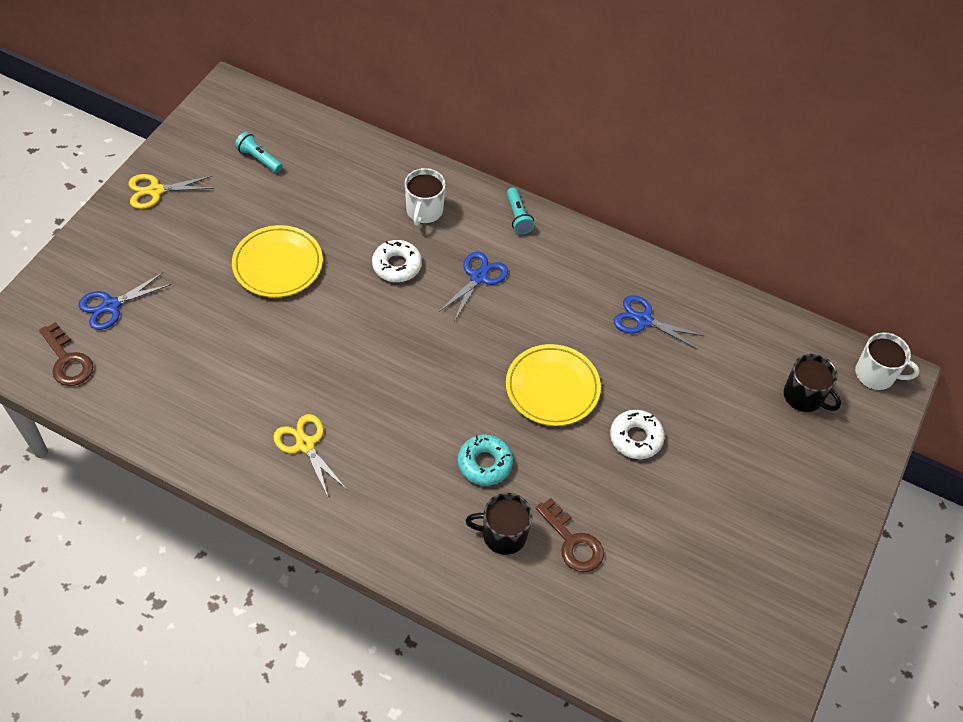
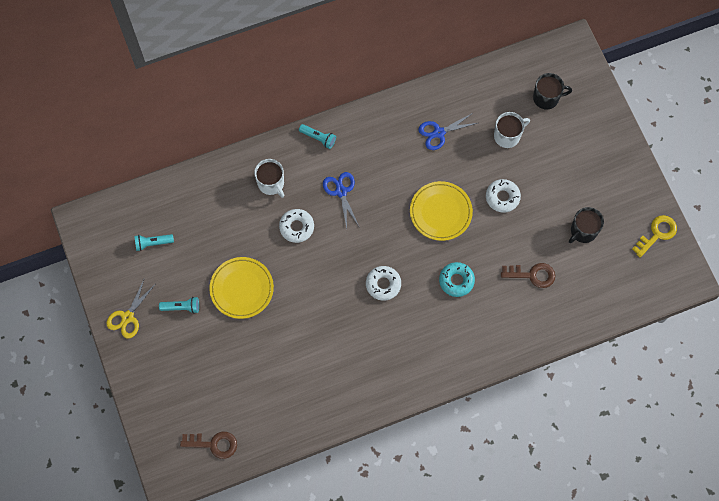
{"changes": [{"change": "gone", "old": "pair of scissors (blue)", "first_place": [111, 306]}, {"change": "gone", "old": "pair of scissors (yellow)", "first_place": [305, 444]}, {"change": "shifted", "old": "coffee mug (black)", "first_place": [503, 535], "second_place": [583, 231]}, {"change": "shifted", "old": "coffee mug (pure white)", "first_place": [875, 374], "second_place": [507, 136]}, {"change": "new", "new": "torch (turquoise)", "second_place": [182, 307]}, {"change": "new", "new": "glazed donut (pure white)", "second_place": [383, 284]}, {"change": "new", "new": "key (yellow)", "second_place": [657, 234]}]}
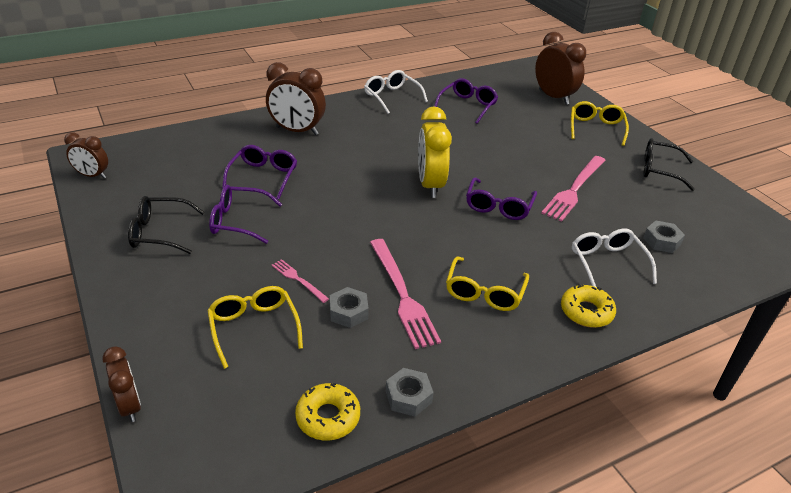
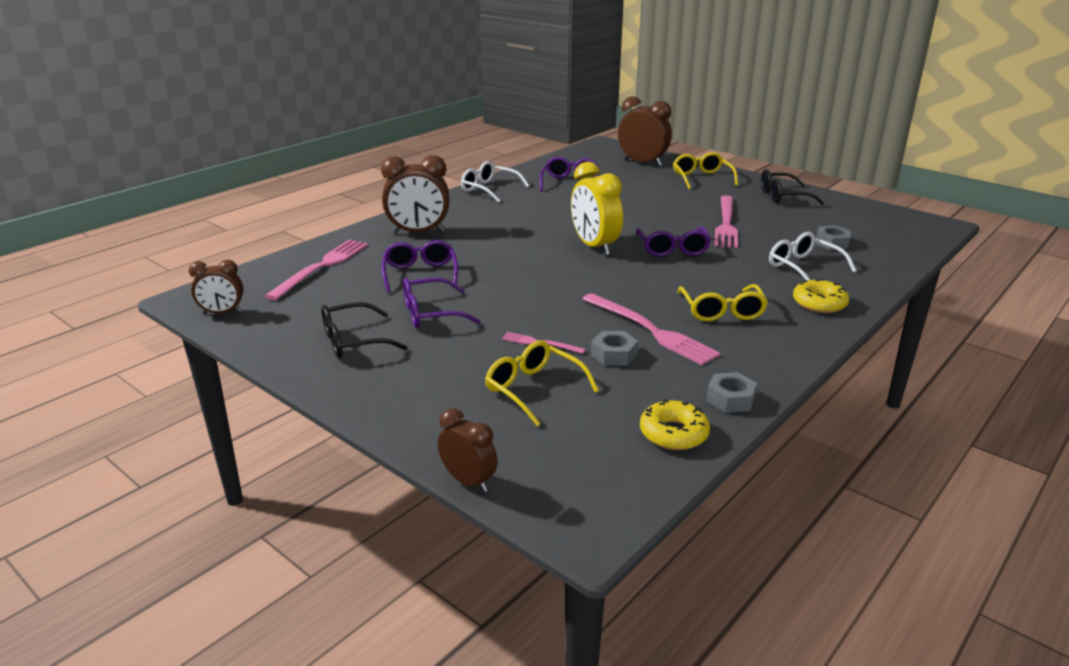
{"changes": [{"change": "new", "new": "dinner fork (rosy)", "second_place": [321, 267]}]}
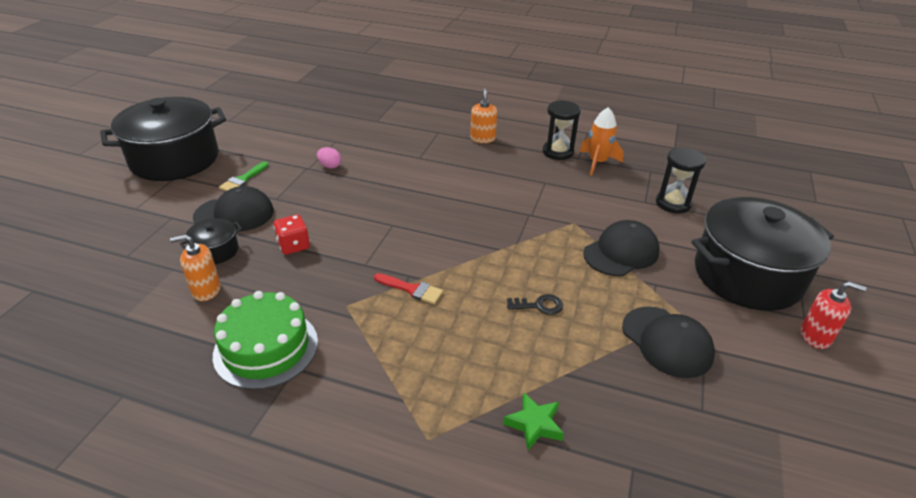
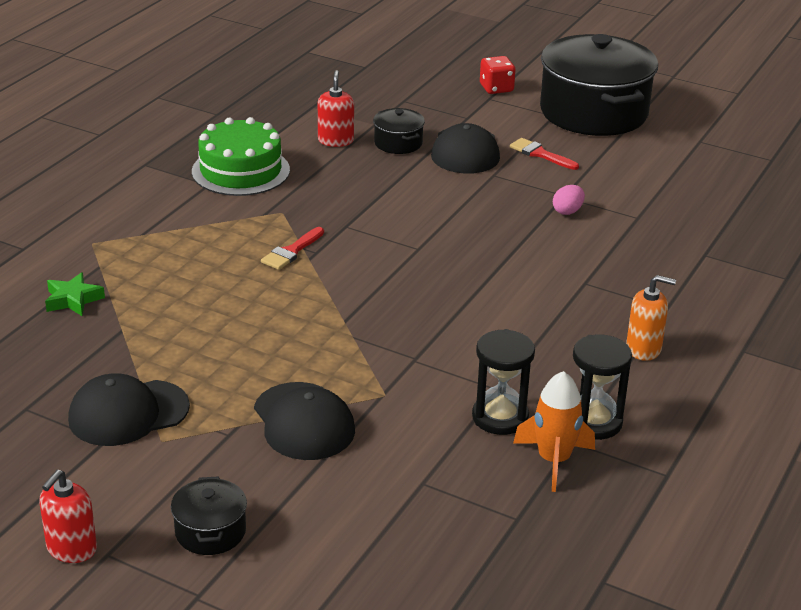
{"changes": [{"change": "repainted", "old": "soap dispenser (orange-coloured)", "new": "soap dispenser (scarlet)", "first_place": [206, 290], "second_place": [335, 141]}, {"change": "repainted", "old": "brush (leaf-green)", "new": "brush (scarlet)", "first_place": [243, 179], "second_place": [540, 154]}, {"change": "shifted", "old": "die (scarlet)", "first_place": [293, 245], "second_place": [496, 88]}, {"change": "gone", "old": "key (black)", "first_place": [539, 305]}, {"change": "shifted", "old": "sandglass (black)", "first_place": [673, 203], "second_place": [500, 417]}, {"change": "scaled", "old": "stockpot (black)", "first_place": [747, 275], "second_place": [210, 531], "factor": 0.43}]}
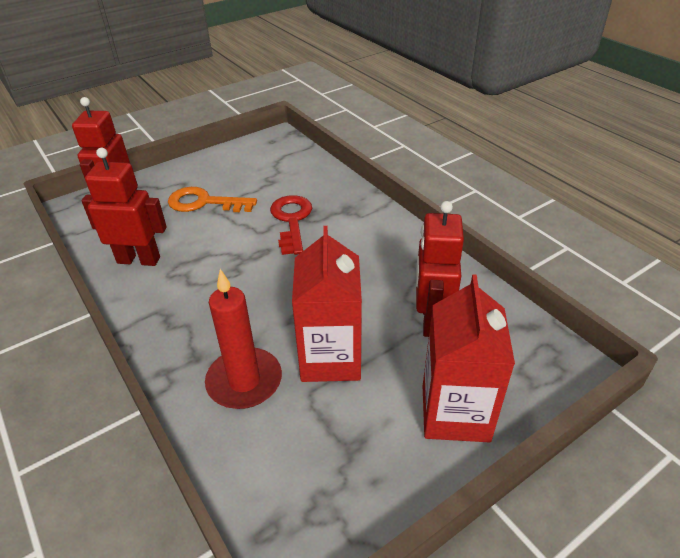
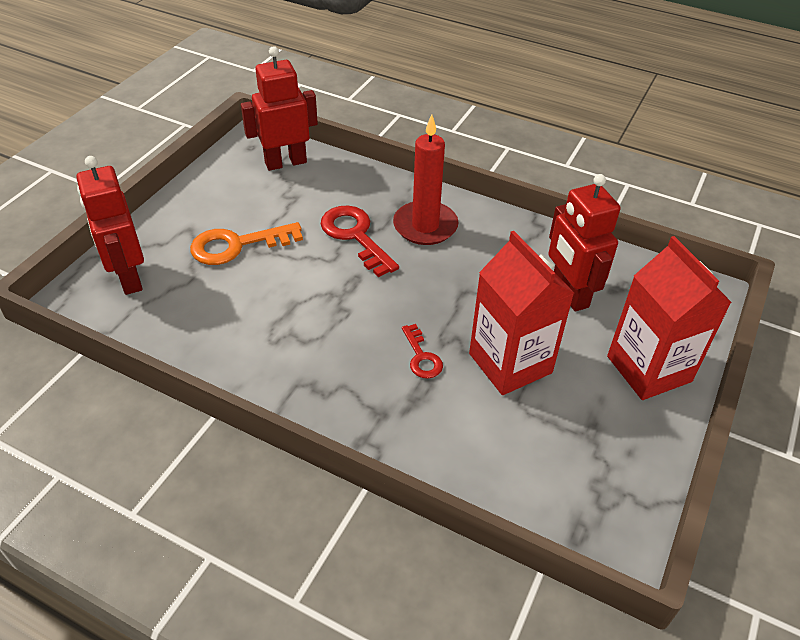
{"changes": [{"change": "shifted", "old": "toy robot (scarlet)", "first_place": [139, 260], "second_place": [285, 162]}, {"change": "shifted", "old": "wax candle (scarlet)", "first_place": [244, 381], "second_place": [425, 226]}, {"change": "new", "new": "key (scarlet)", "second_place": [421, 357]}]}
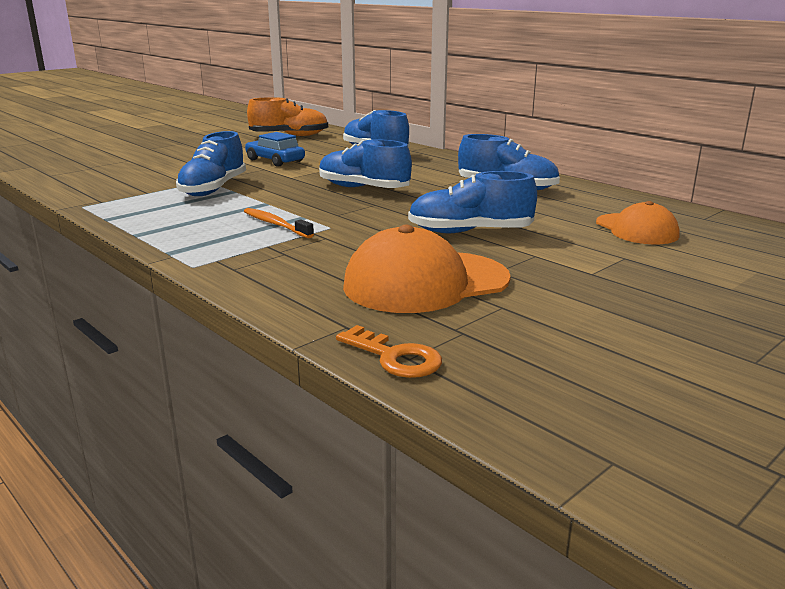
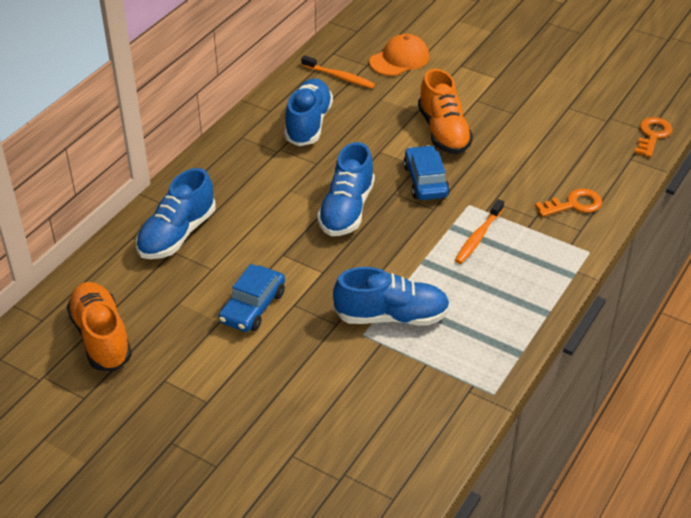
{"changes": [{"change": "gone", "old": "cap (orange-coloured)", "first_place": [425, 282]}, {"change": "repainted", "old": "shoe (blue)", "new": "shoe (orange-coloured)", "first_place": [470, 232], "second_place": [443, 132]}, {"change": "new", "new": "toothbrush (orange-coloured)", "second_place": [339, 77]}, {"change": "new", "new": "car (blue)", "second_place": [425, 181]}, {"change": "new", "new": "key (orange-coloured)", "second_place": [574, 204]}]}
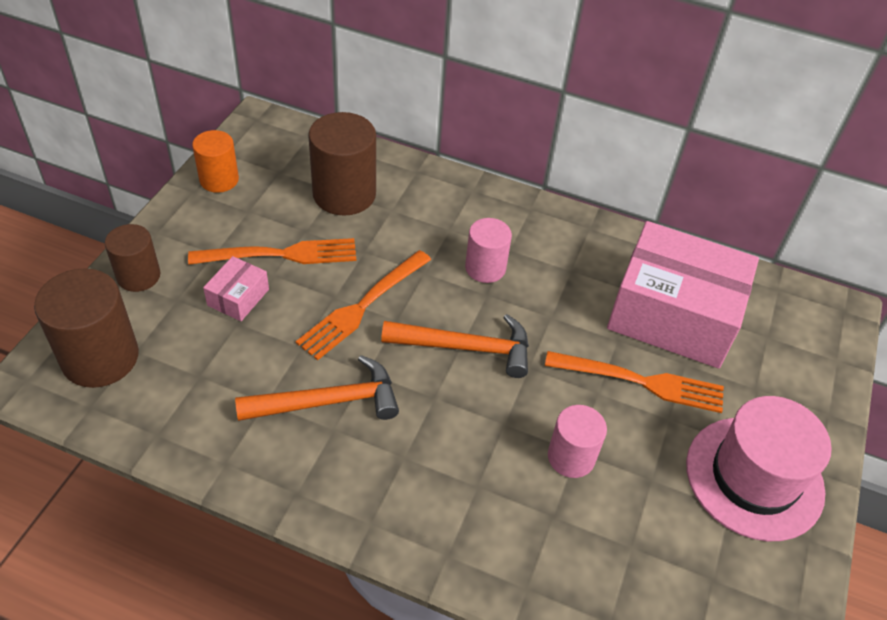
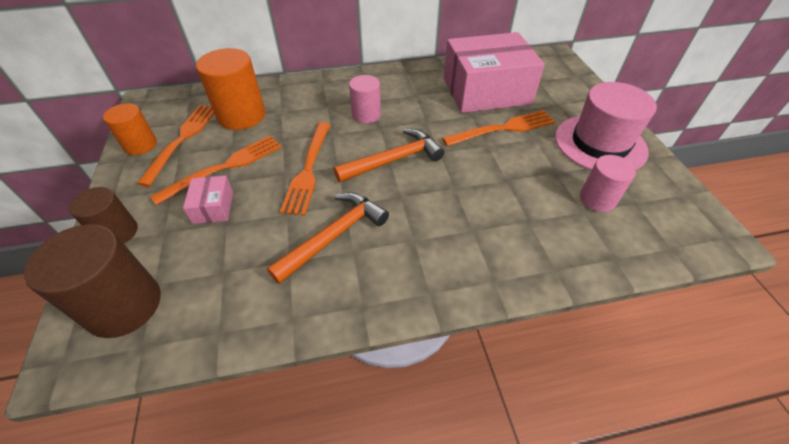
{"changes": [{"change": "repainted", "old": "solid cylinder (brown)", "new": "solid cylinder (orange-coloured)", "first_place": [344, 194], "second_place": [242, 116]}, {"change": "shifted", "old": "solid cylinder (rosy)", "first_place": [571, 457], "second_place": [597, 199]}, {"change": "new", "new": "dinner fork (orange-coloured)", "second_place": [182, 140]}]}
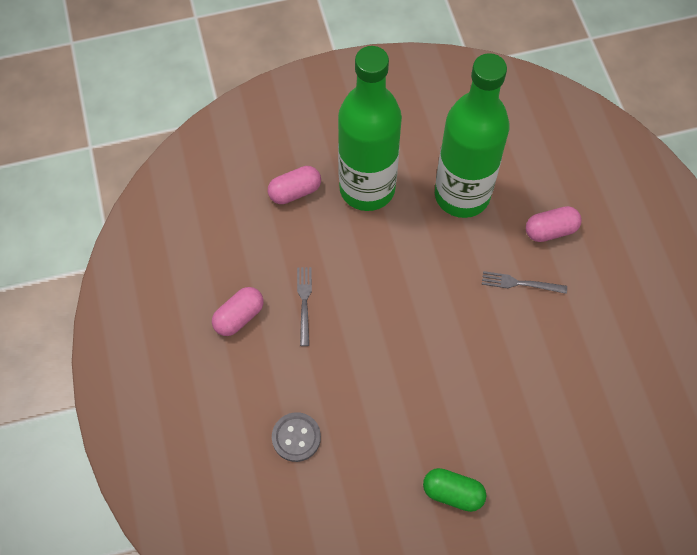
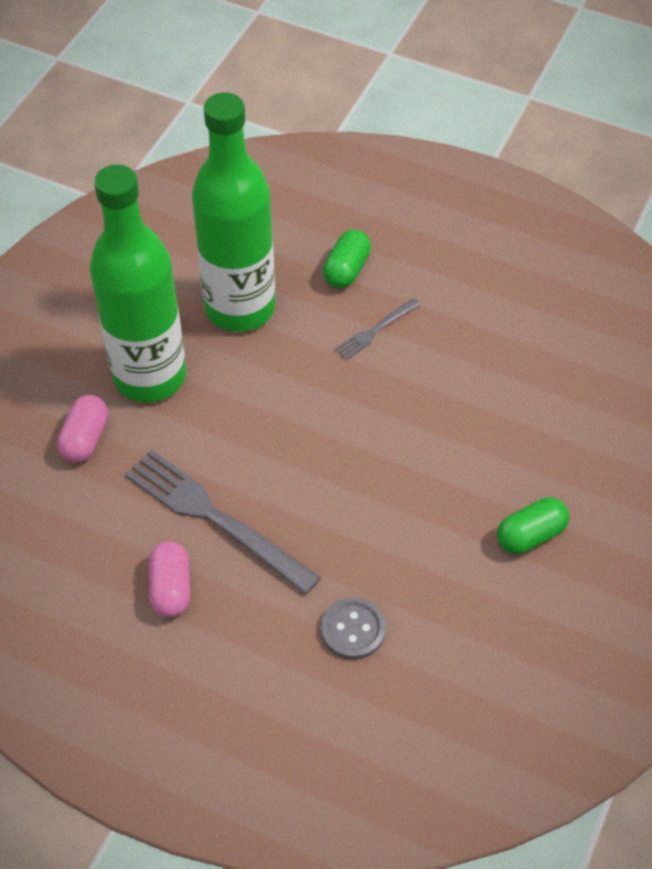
{"changes": [{"change": "scaled", "old": "dinner fork (grey)", "first_place": [304, 303], "second_place": [216, 518], "factor": 2.04}, {"change": "repainted", "old": "pill shape (rosy)", "new": "pill shape (leaf-green)", "first_place": [550, 230], "second_place": [346, 270]}]}
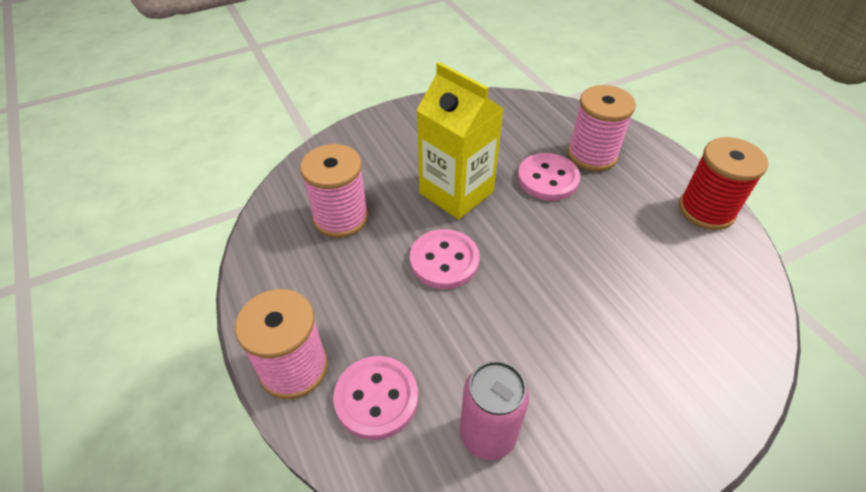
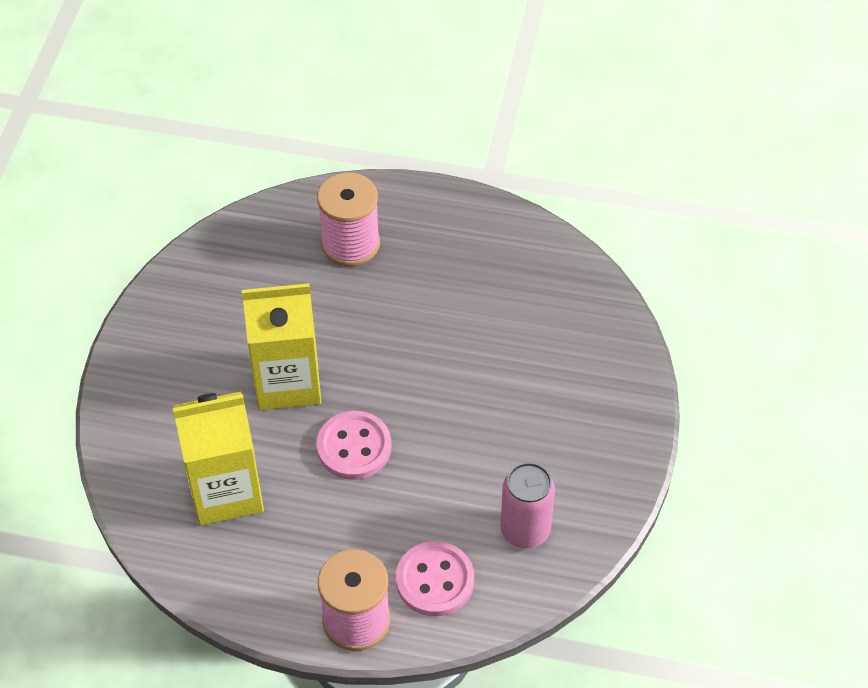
{"changes": [{"change": "swapped", "old": "bobbin (rosy)", "new": "juice carton (yellow)", "first_place": [341, 217], "second_place": [226, 491]}, {"change": "gone", "old": "sewing button (rosy)", "first_place": [548, 179]}, {"change": "gone", "old": "bobbin (scarlet)", "first_place": [706, 210]}]}
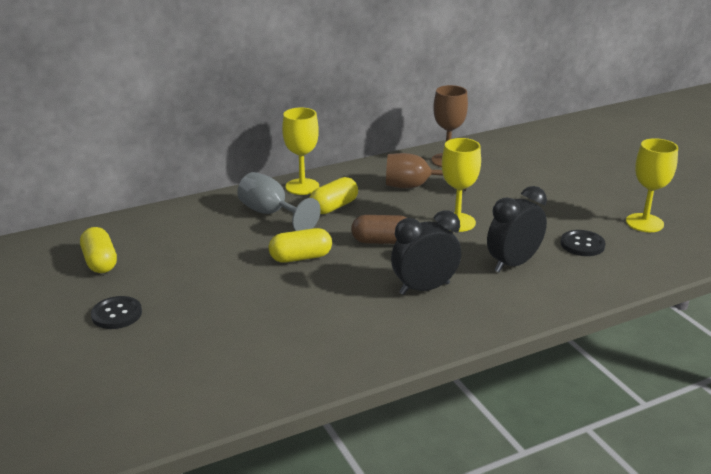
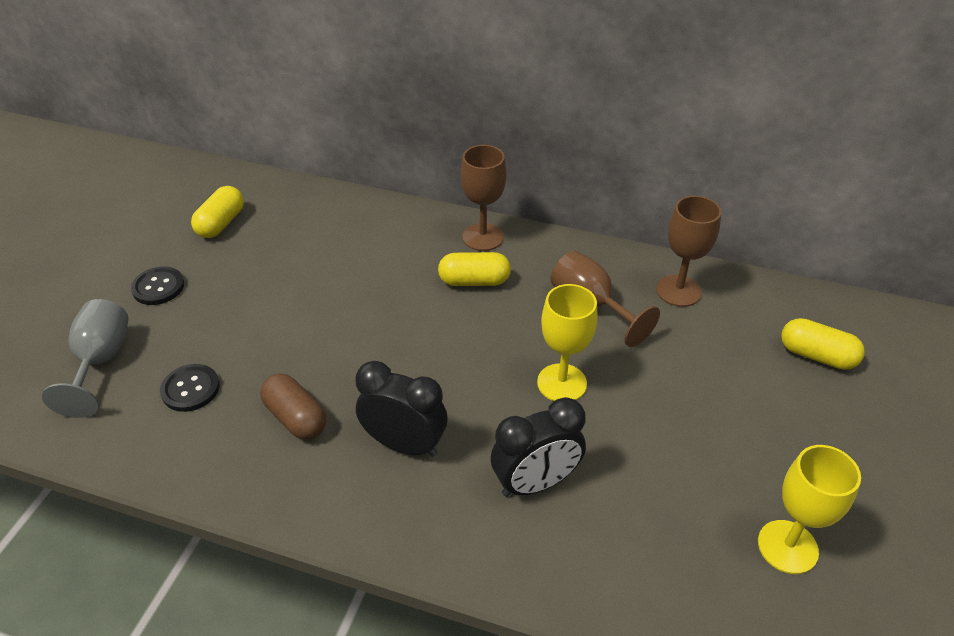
{"changes": [{"change": "shifted", "old": "goblet (grey)", "first_place": [271, 214], "second_place": [101, 361]}, {"change": "shifted", "old": "pill shape (yellow)", "first_place": [300, 257], "second_place": [816, 356]}, {"change": "repainted", "old": "goblet (yellow)", "new": "goblet (brown)", "first_place": [302, 187], "second_place": [483, 237]}, {"change": "shifted", "old": "pill shape (brown)", "first_place": [382, 241], "second_place": [296, 418]}, {"change": "rotated", "old": "clock (black)", "first_place": [513, 264], "second_place": [535, 483], "degrees": 150}, {"change": "shifted", "old": "sewing button (black)", "first_place": [582, 244], "second_place": [190, 389]}]}
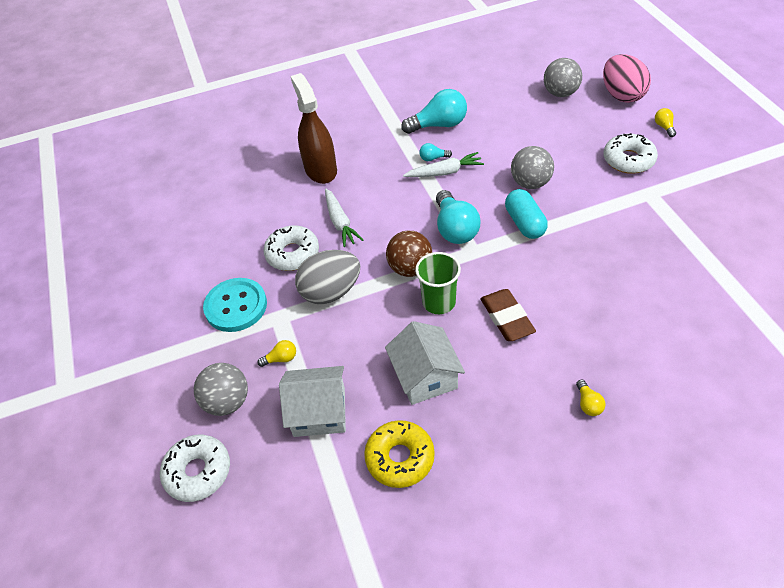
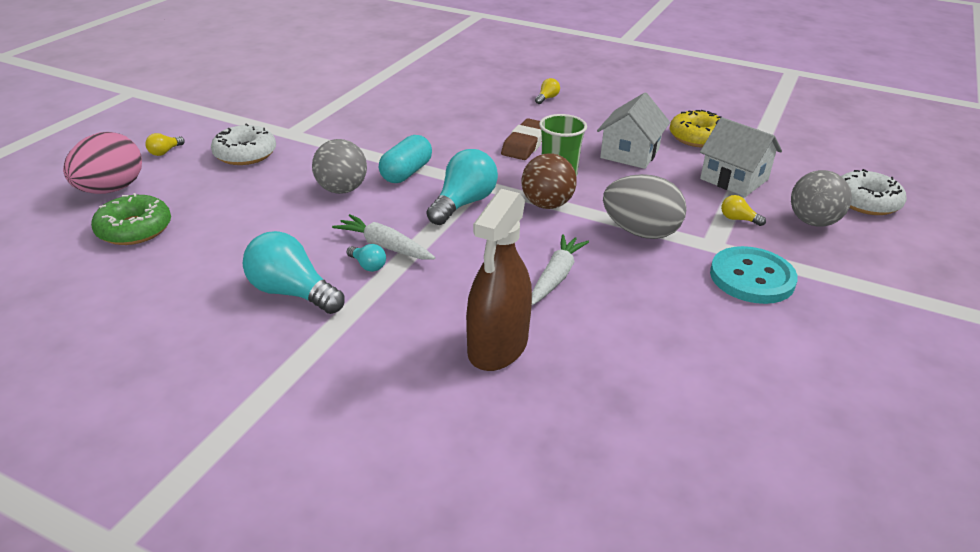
{"changes": [{"change": "gone", "old": "glazed donut (pure white)", "first_place": [292, 254]}, {"change": "swapped", "old": "sphere (grey)", "new": "glazed donut (leaf-green)", "first_place": [560, 93], "second_place": [134, 229]}]}
